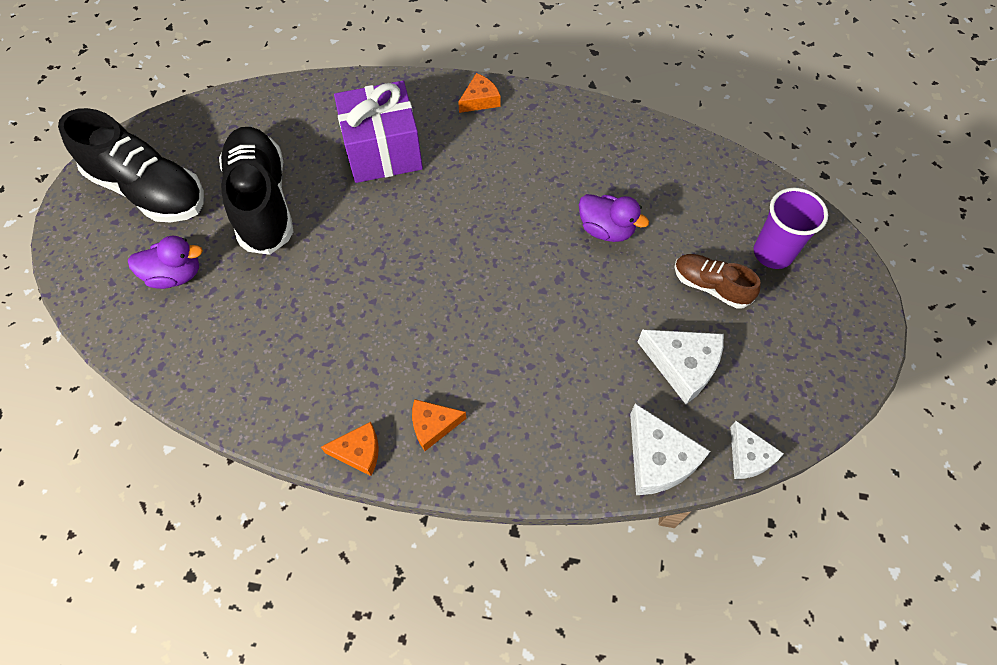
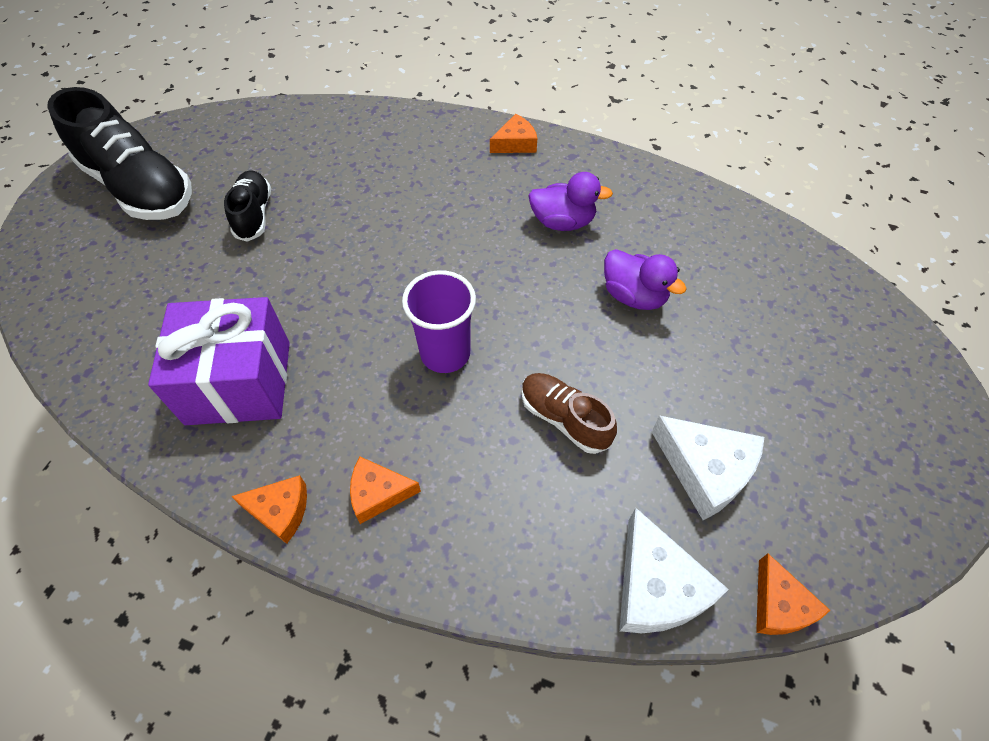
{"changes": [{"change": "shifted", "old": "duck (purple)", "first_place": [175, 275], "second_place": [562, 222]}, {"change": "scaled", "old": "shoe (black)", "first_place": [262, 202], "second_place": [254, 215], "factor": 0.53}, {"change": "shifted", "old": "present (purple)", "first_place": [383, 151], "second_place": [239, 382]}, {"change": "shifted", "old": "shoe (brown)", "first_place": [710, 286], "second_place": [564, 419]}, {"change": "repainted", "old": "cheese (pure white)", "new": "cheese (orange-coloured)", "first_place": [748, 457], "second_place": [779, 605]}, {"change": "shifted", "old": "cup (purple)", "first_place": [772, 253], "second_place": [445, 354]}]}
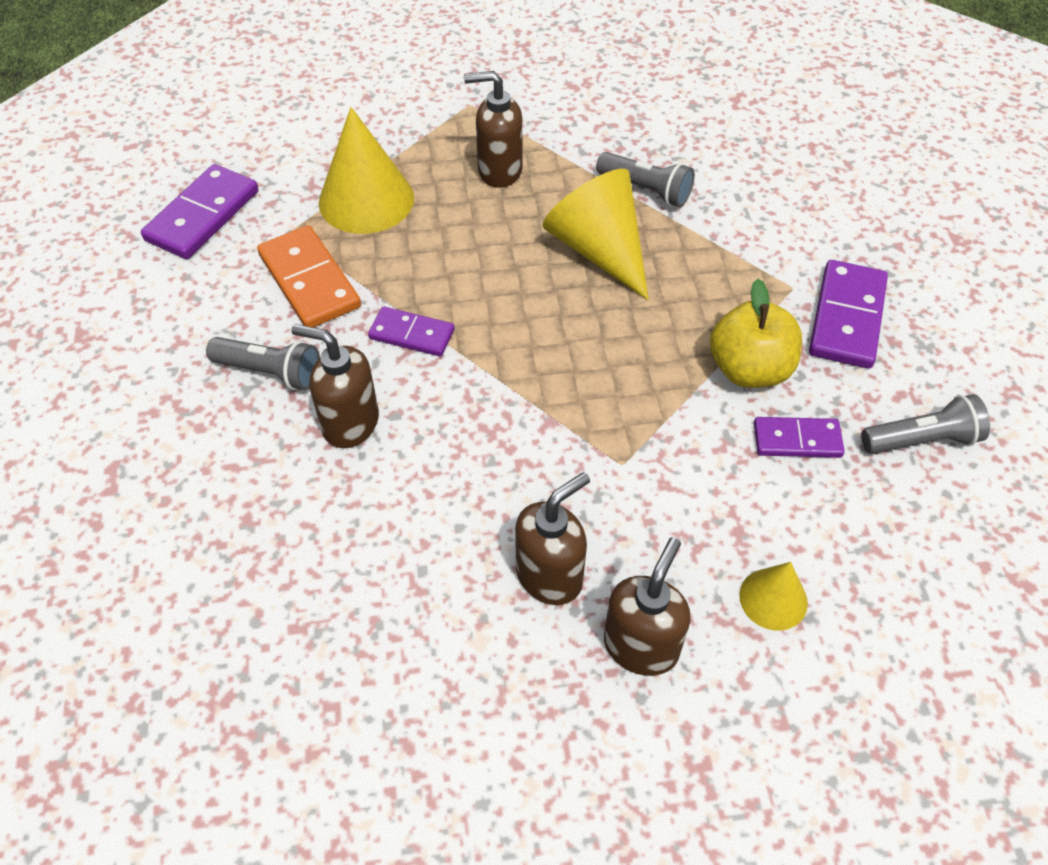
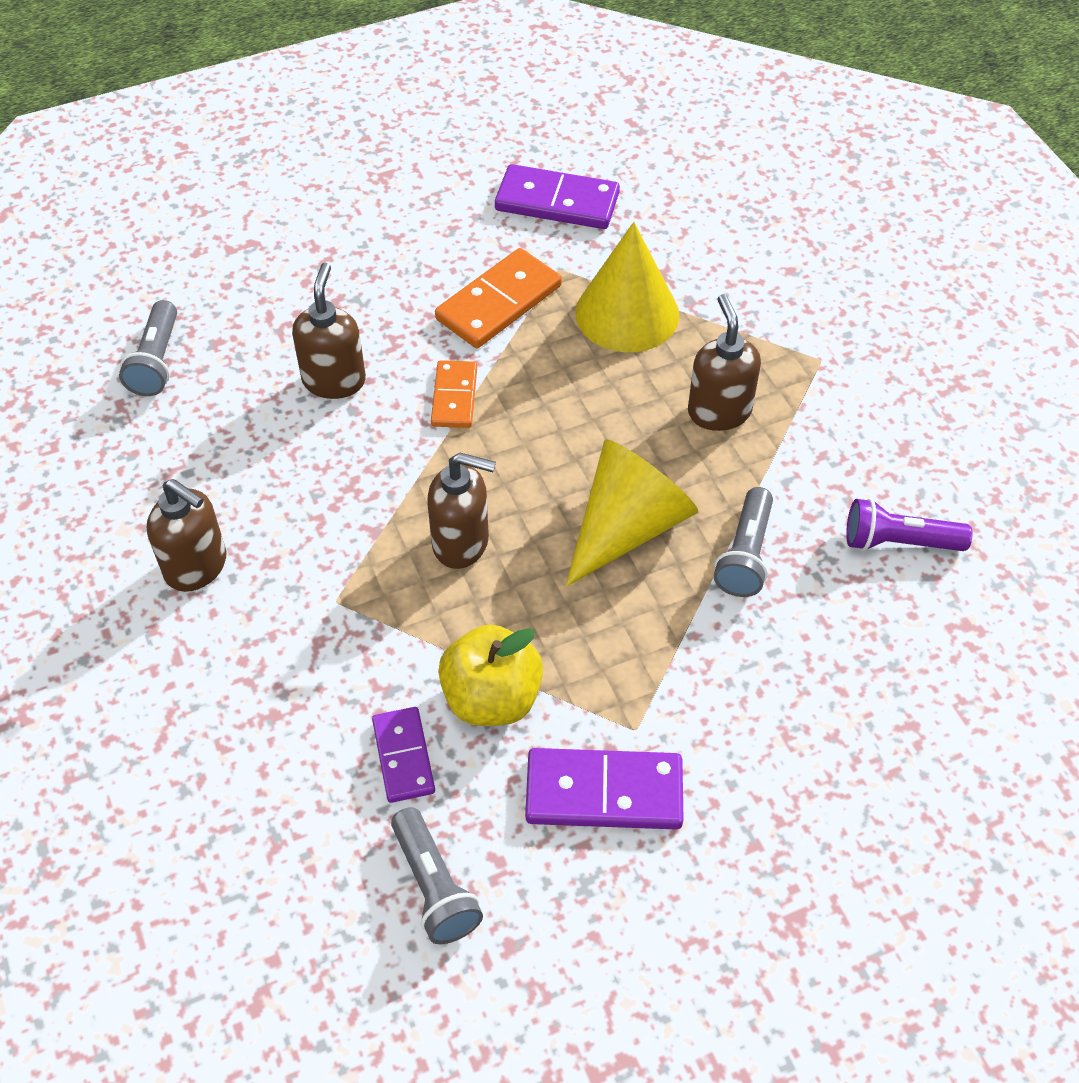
{"changes": [{"change": "shifted", "old": "torch (grey)", "first_place": [270, 372], "second_place": [157, 361]}, {"change": "repainted", "old": "domino piece (purple)", "new": "domino piece (orange-coloured)", "first_place": [412, 334], "second_place": [454, 397]}, {"change": "shifted", "old": "soap dispenser (brown)", "first_place": [641, 646], "second_place": [461, 543]}, {"change": "gone", "old": "cone (yellow)", "first_place": [773, 599]}, {"change": "new", "new": "torch (purple)", "second_place": [898, 542]}]}
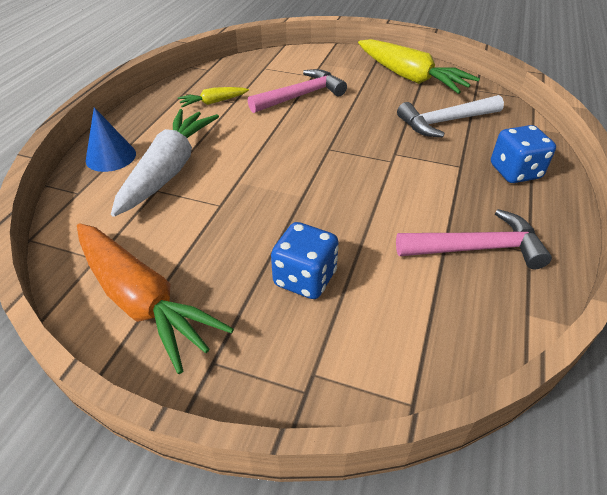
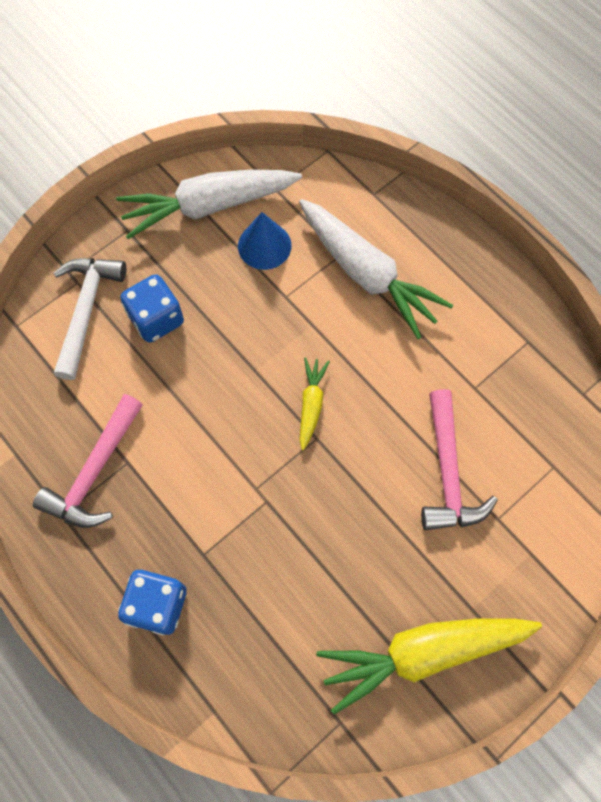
{"changes": [{"change": "repainted", "old": "toy carrot (orange-coloured)", "new": "toy carrot (pure white)", "first_place": [142, 301], "second_place": [208, 206]}, {"change": "shifted", "old": "cone (blue)", "first_place": [111, 157], "second_place": [264, 245]}, {"change": "shifted", "old": "toy carrot (yellow)", "first_place": [213, 102], "second_place": [311, 404]}, {"change": "shifted", "old": "claw hammer (pure white)", "first_place": [445, 122], "second_place": [87, 310]}]}
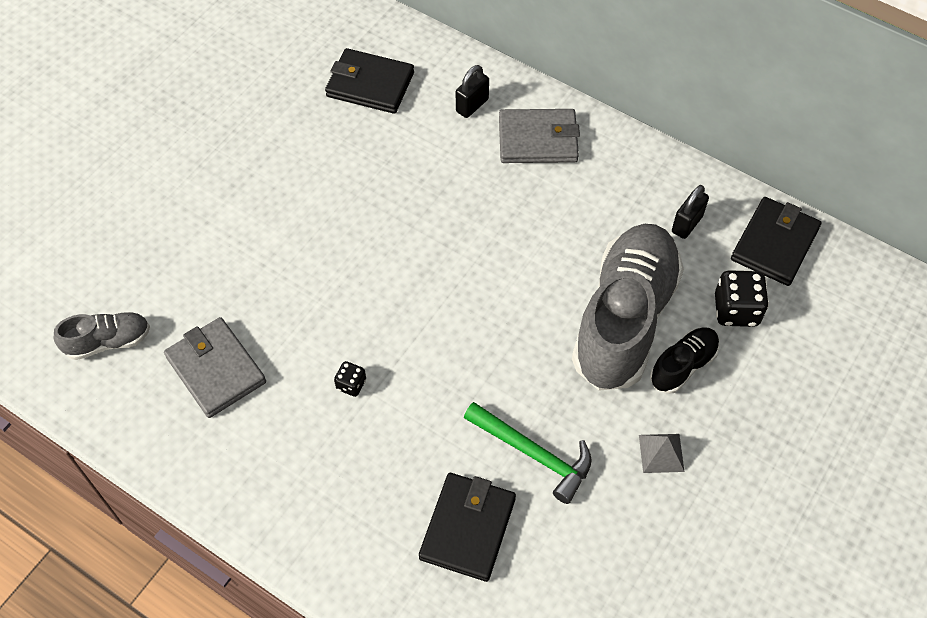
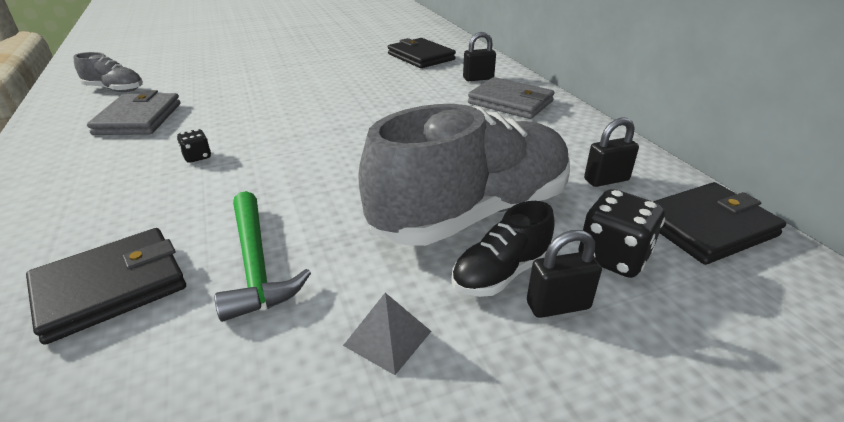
{"changes": [{"change": "rotated", "old": "shoe (black)", "first_place": [683, 366], "second_place": [501, 273], "degrees": 150}, {"change": "new", "new": "small lock (black)", "second_place": [558, 305]}]}
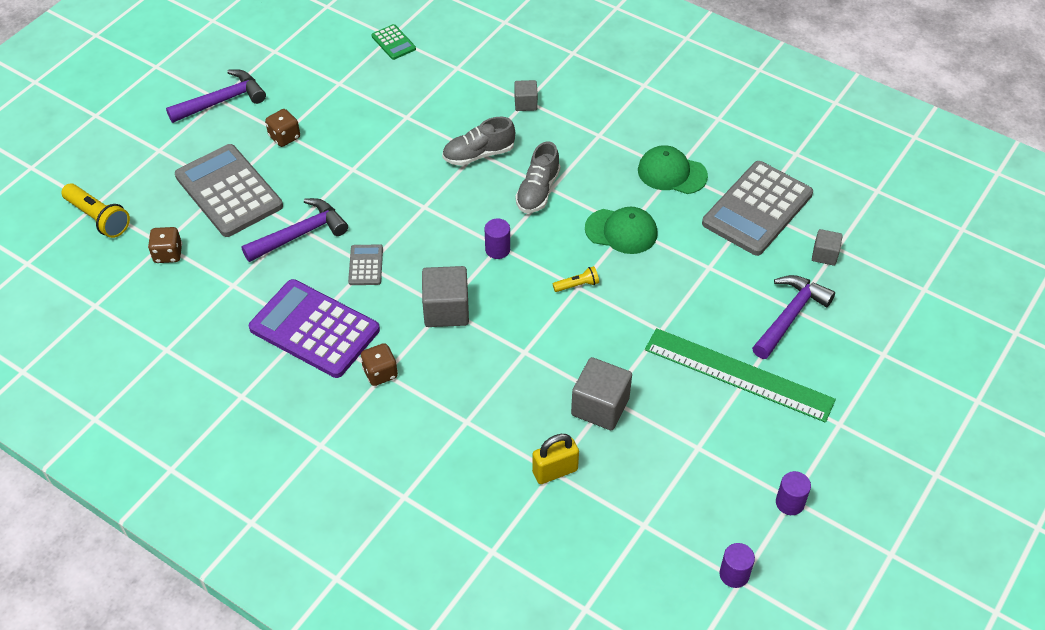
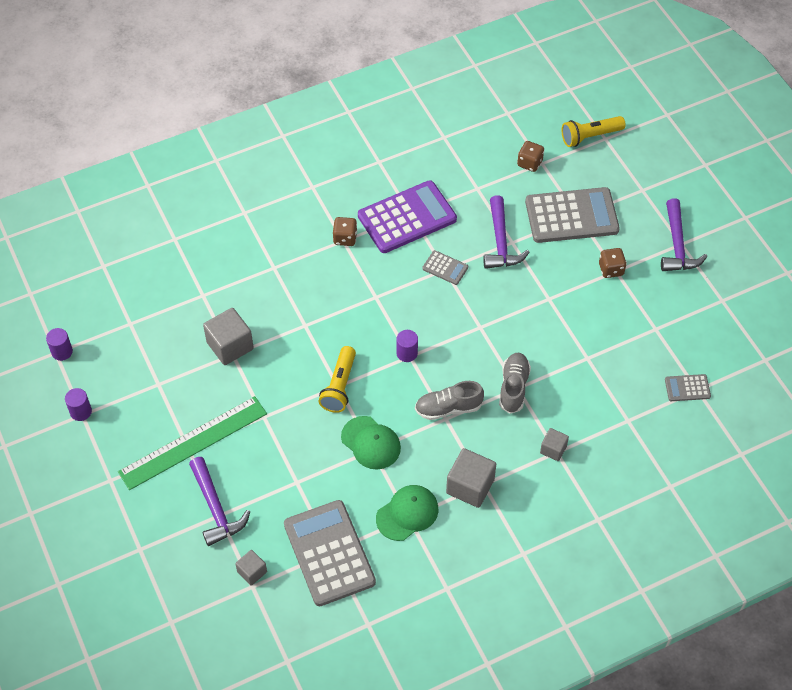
{"changes": [{"change": "repainted", "old": "calculator (leaf-green)", "new": "calculator (grey)", "first_place": [393, 42], "second_place": [687, 388]}, {"change": "shifted", "old": "block (grey)", "first_place": [446, 310], "second_place": [470, 486]}, {"change": "rotated", "old": "shoe (grey)", "first_place": [538, 191], "second_place": [448, 408], "degrees": -60}, {"change": "gone", "old": "small lock (yellow)", "first_place": [555, 471]}, {"change": "scaled", "old": "torch (yellow)", "first_place": [577, 285], "second_place": [340, 386], "factor": 1.84}, {"change": "rotated", "old": "cap (leaf-green)", "first_place": [621, 231], "second_place": [371, 443], "degrees": -90}]}
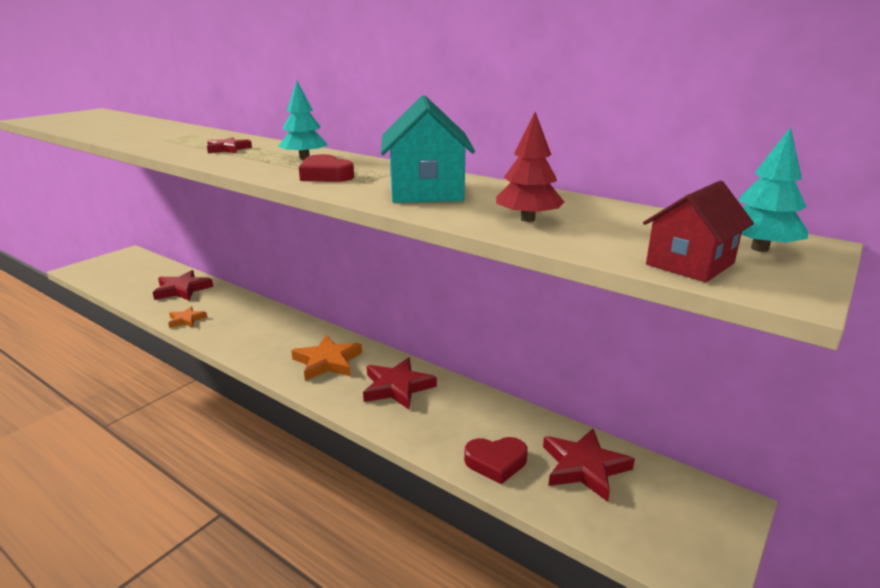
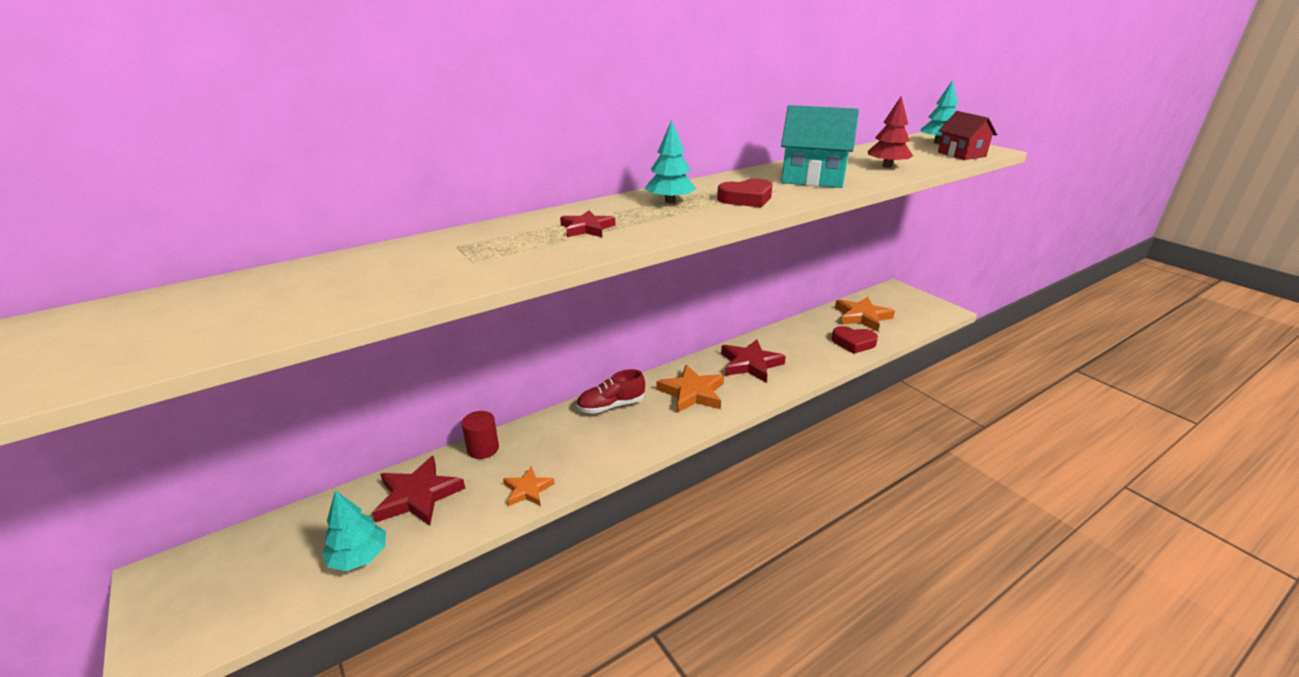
{"changes": [{"change": "rotated", "old": "heart (scarlet)", "first_place": [496, 462], "second_place": [853, 343], "degrees": 90}, {"change": "repainted", "old": "star (scarlet)", "new": "star (orange-coloured)", "first_place": [584, 467], "second_place": [862, 317]}, {"change": "new", "new": "tree (turquoise)", "second_place": [359, 557]}, {"change": "new", "new": "solid cylinder (scarlet)", "second_place": [483, 449]}, {"change": "new", "new": "shoe (scarlet)", "second_place": [611, 406]}]}
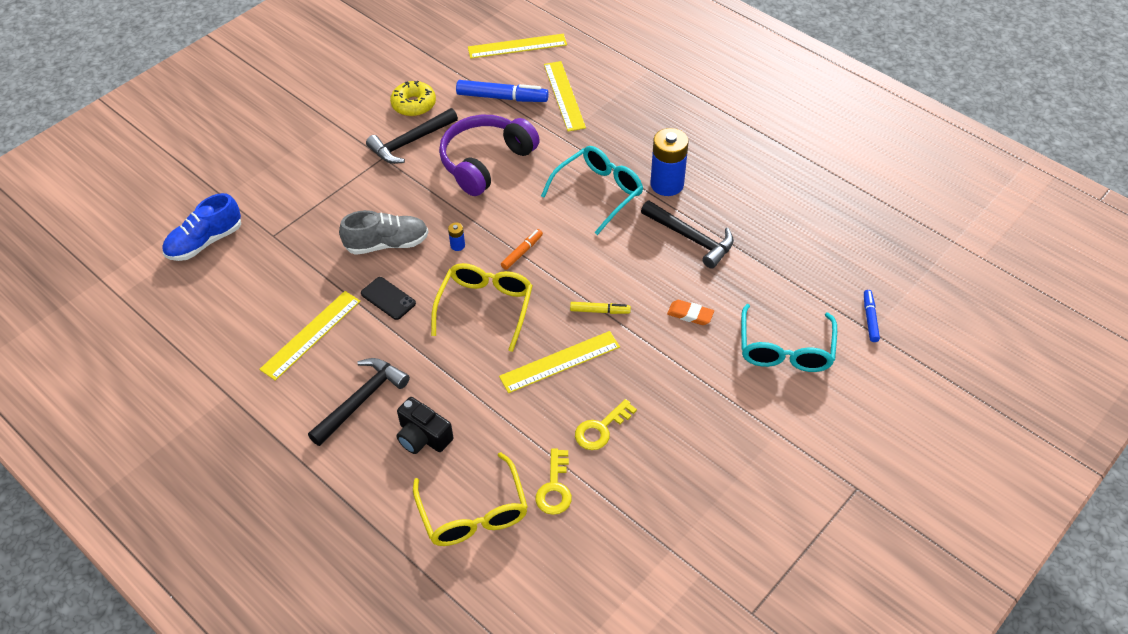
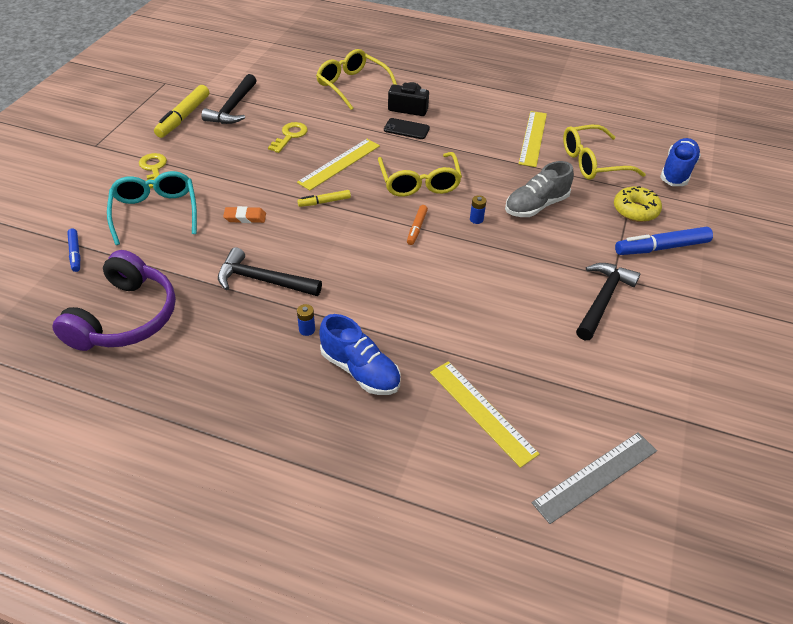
{"changes": [{"change": "shifted", "old": "claw hammer (black)", "first_place": [361, 400], "second_place": [233, 107]}, {"change": "shifted", "old": "phone (black)", "first_place": [388, 298], "second_place": [406, 129]}, {"change": "shifted", "old": "glazed donut (yellow)", "first_place": [414, 104], "second_place": [635, 210]}, {"change": "shifted", "old": "over-ear headphones (purple)", "first_place": [485, 162], "second_place": [125, 318]}, {"change": "shifted", "old": "marker pen (blue)", "first_place": [502, 97], "second_place": [661, 247]}, {"change": "repainted", "old": "measuring stick (yellow)", "new": "measuring stick (grey)", "first_place": [517, 46], "second_place": [596, 476]}, {"change": "shifted", "old": "key (yellow)", "first_place": [554, 488], "second_place": [154, 169]}, {"change": "gone", "old": "spectacles (turquoise)", "first_place": [599, 192]}, {"change": "scaled", "old": "power cell (blue)", "first_place": [667, 184], "second_place": [307, 329], "factor": 0.42}, {"change": "new", "new": "marker pen (yellow)", "second_place": [183, 117]}, {"change": "new", "new": "shoe (blue)", "second_place": [360, 370]}, {"change": "new", "new": "spectacles (yellow)", "second_place": [592, 162]}]}
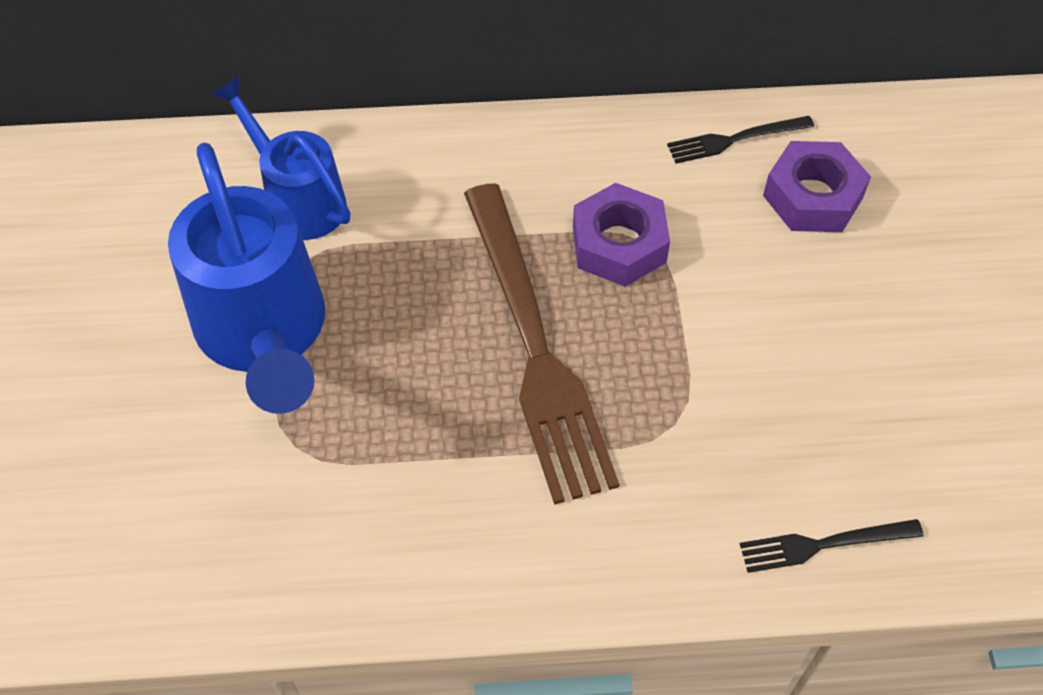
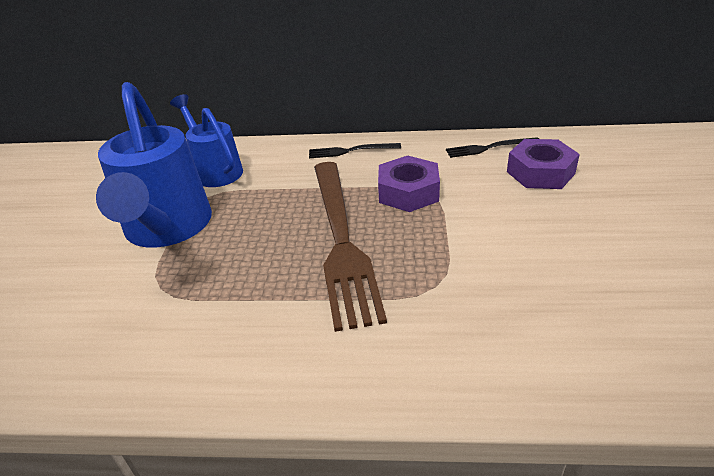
{"changes": [{"change": "shifted", "old": "dinner fork (black)", "first_place": [824, 544], "second_place": [351, 151]}]}
